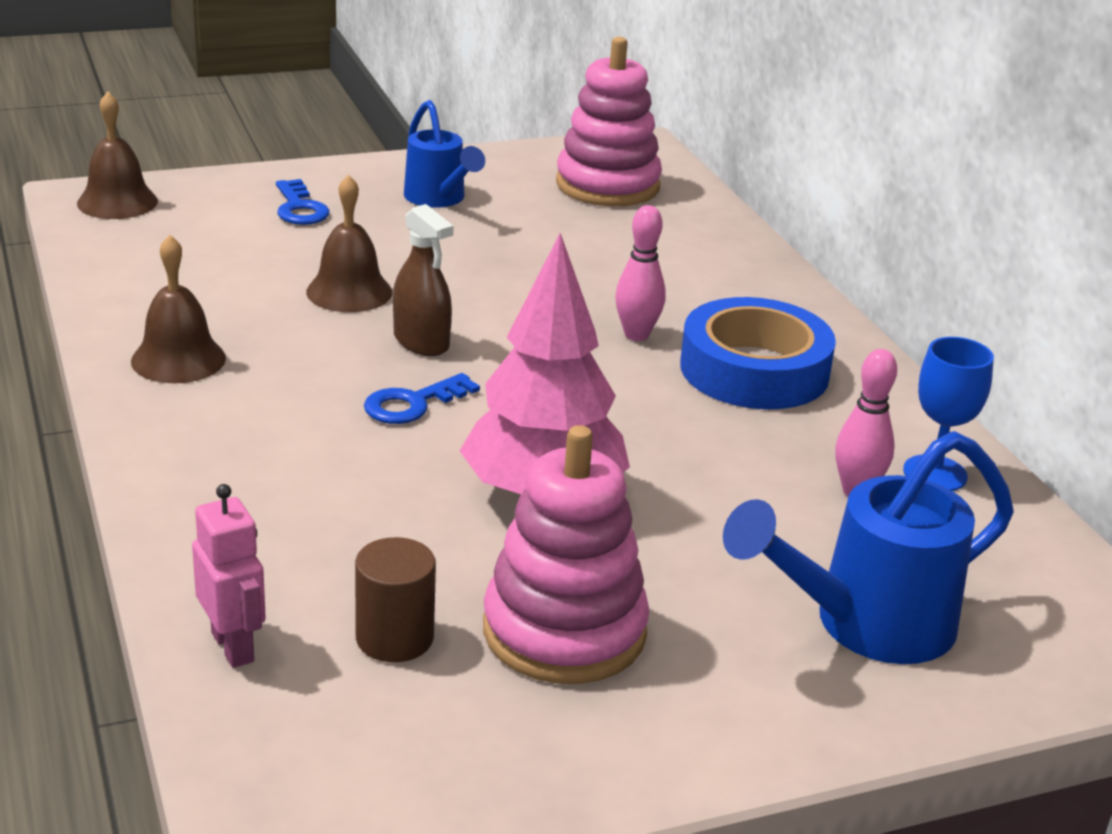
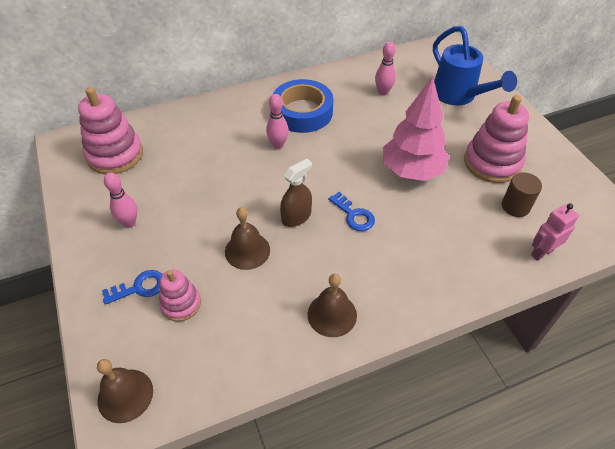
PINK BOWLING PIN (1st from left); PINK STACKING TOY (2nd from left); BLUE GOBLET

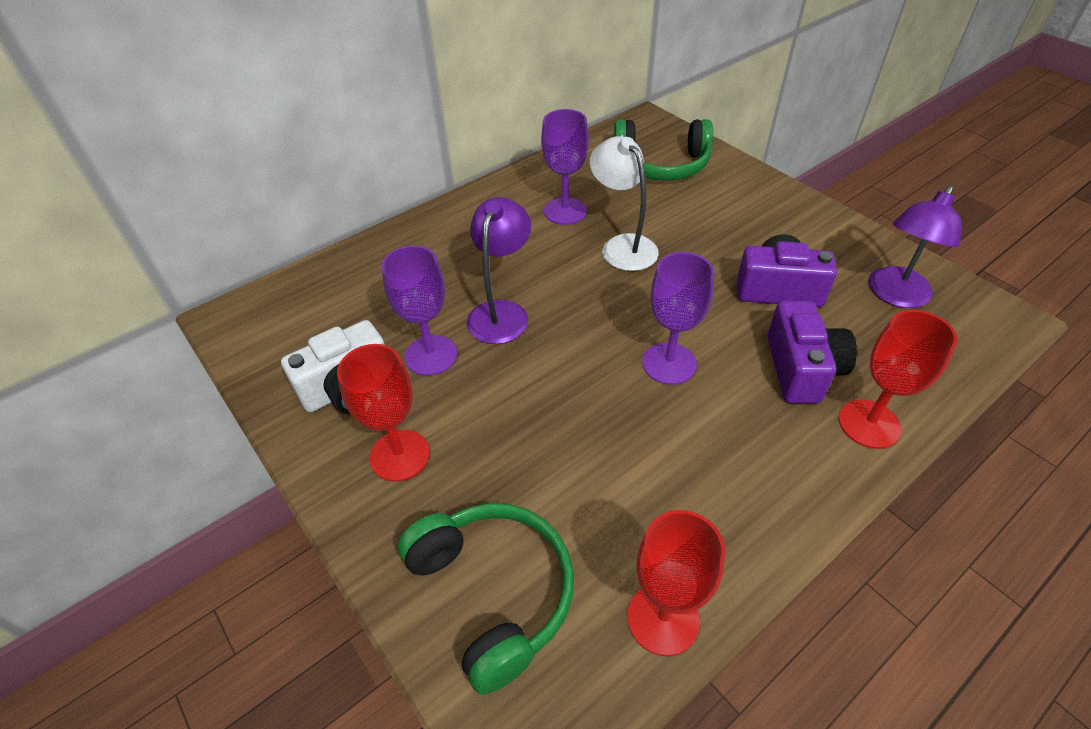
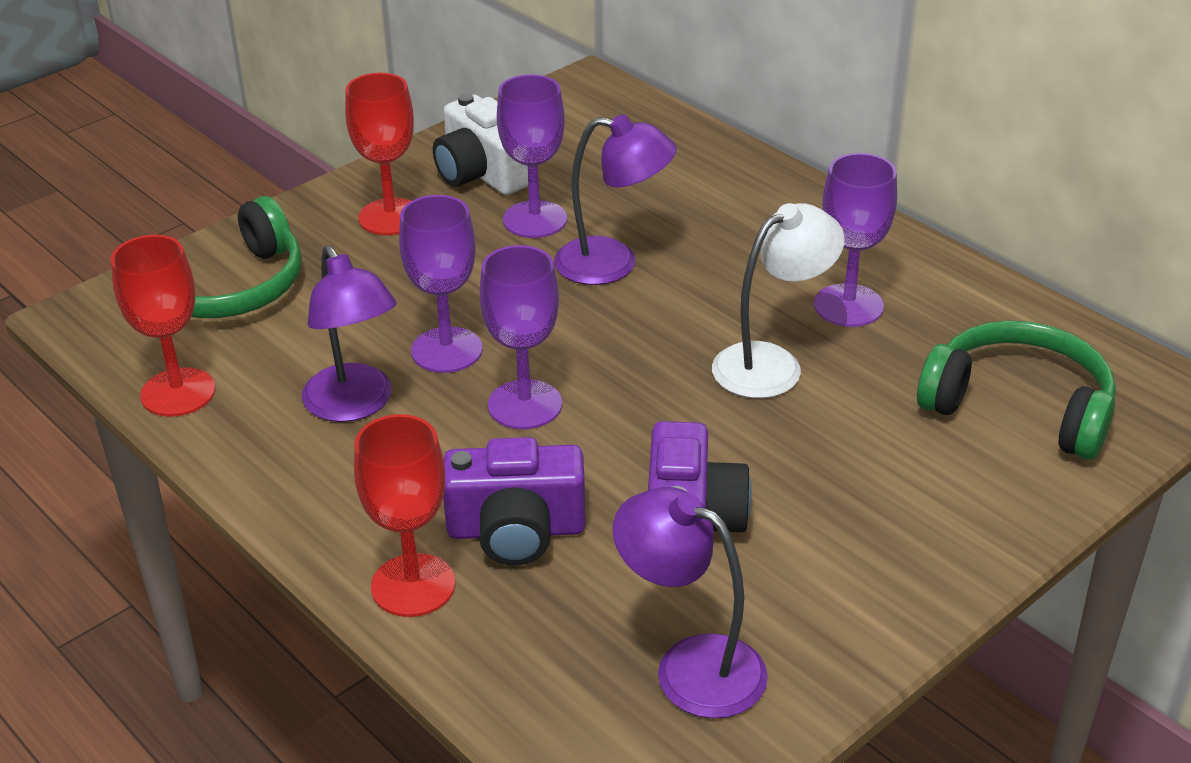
PURPLE LAMP (1st from left); PURPLE GOBLET (1st from left); GREEN HEADPHONES (2nd from left)

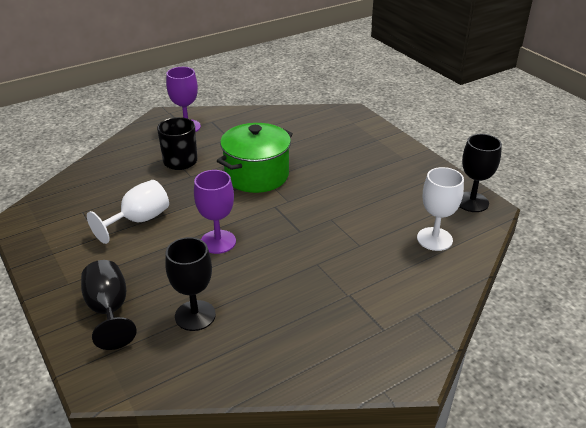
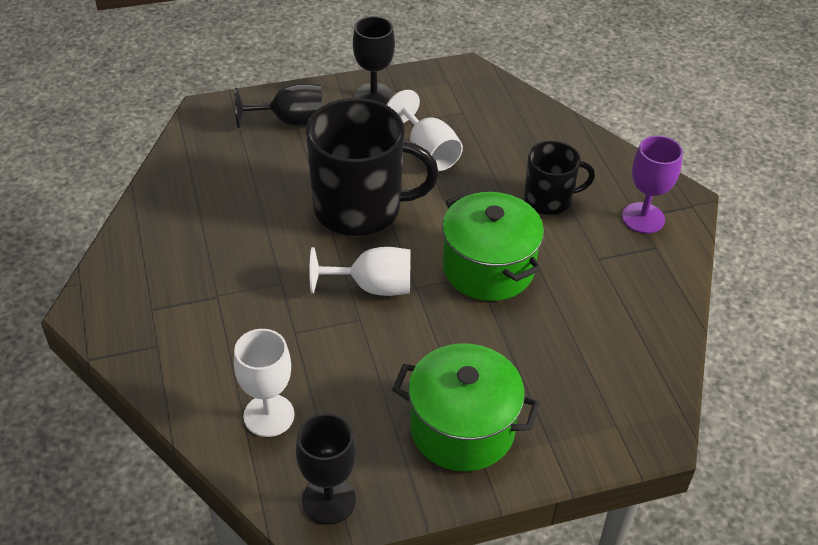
BLACK MUG (1st from left); WHITE GOBLET (2nd from left); BLACK GOBLET (3rd from left); GREEN POT (1st from left)

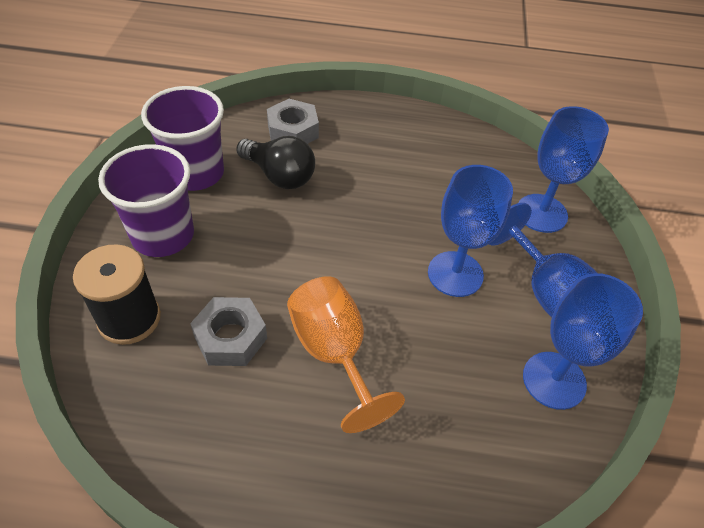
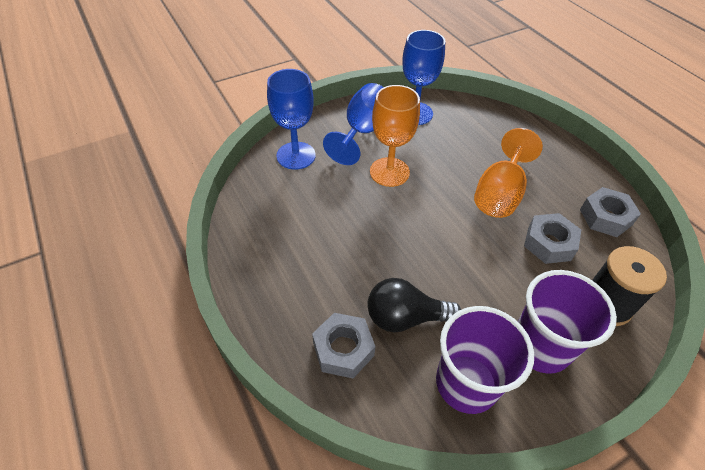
BLACK LIGHT BULB; ORANGE GOBLET (1st from left); GREY NUT (3rd from left)

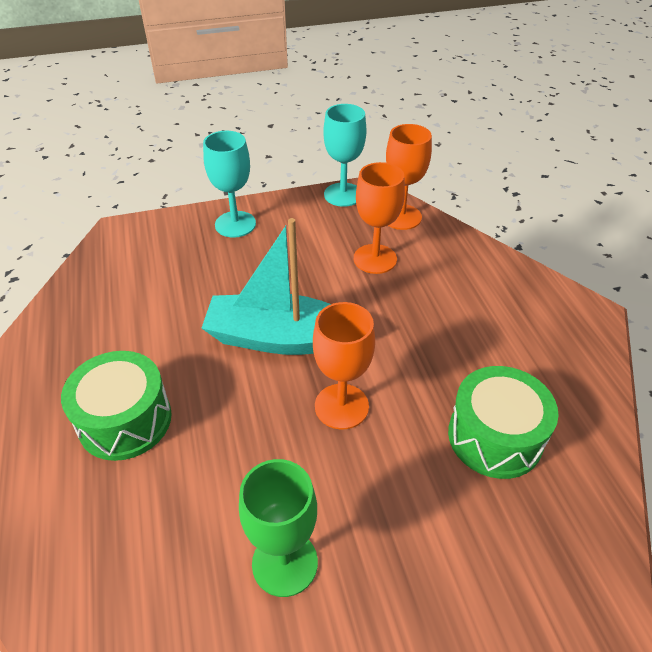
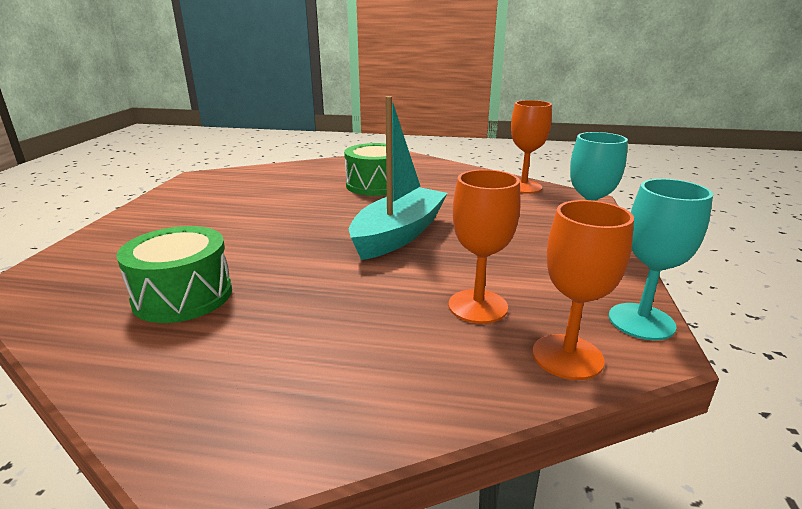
ORANGE GOBLET (2nd from left); GREEN GOBLET

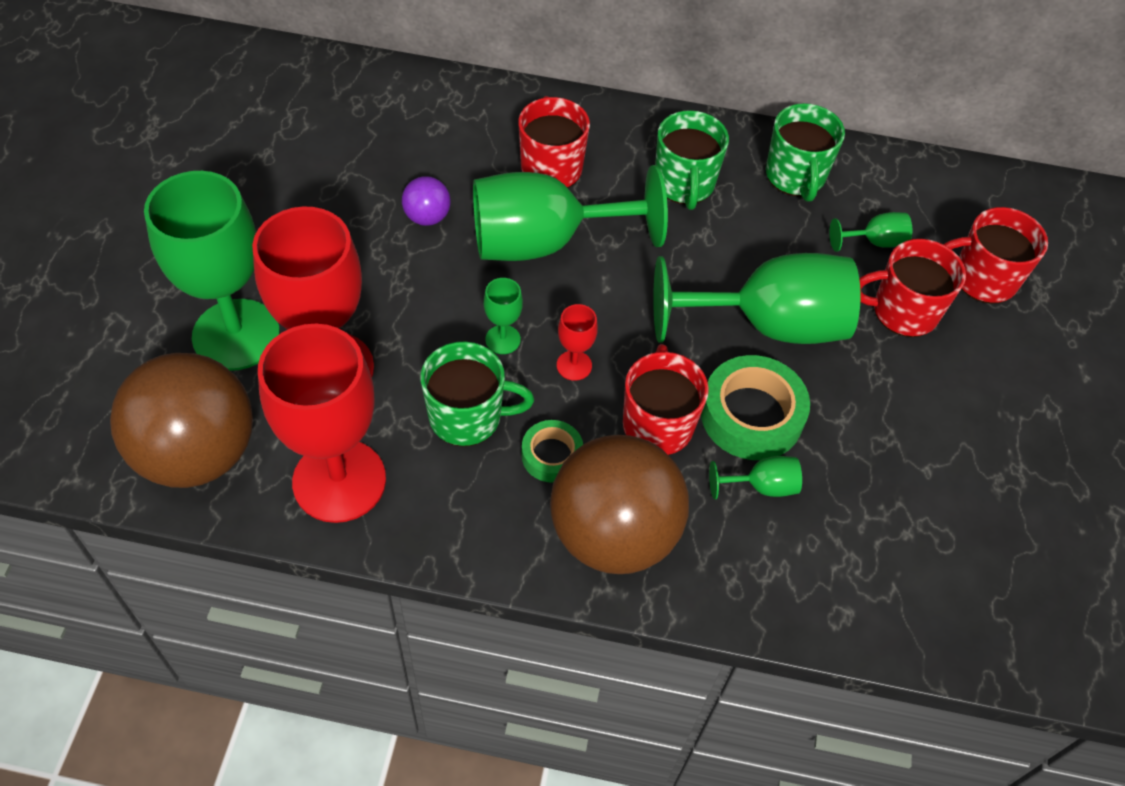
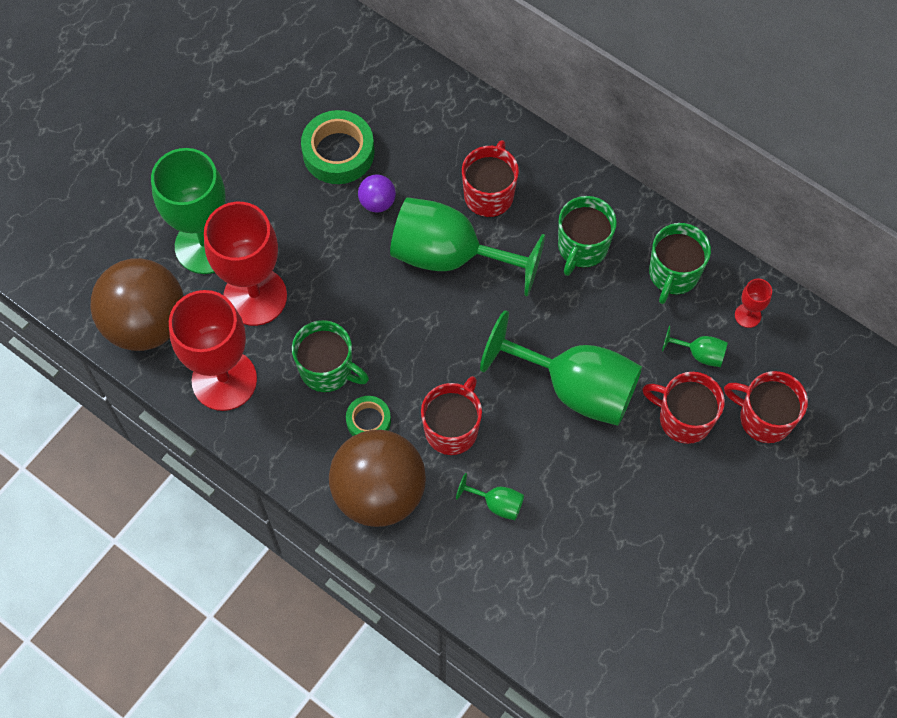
GREEN TAPE (1st from left); RED GOBLET (3rd from left); GREEN GOBLET (2nd from left in the first image)

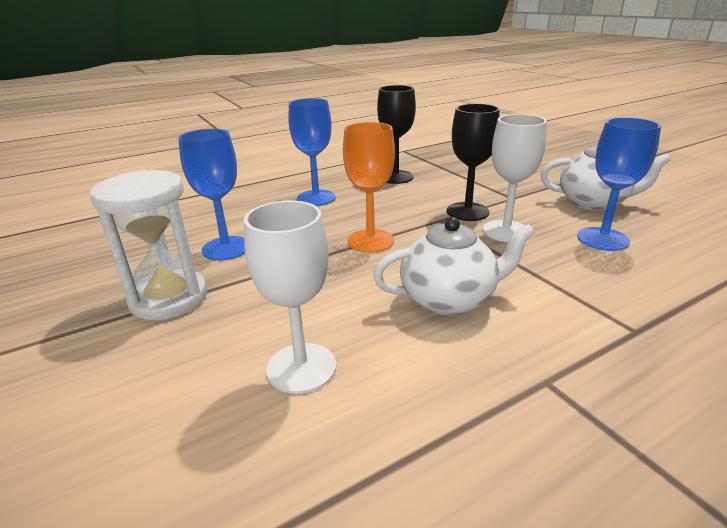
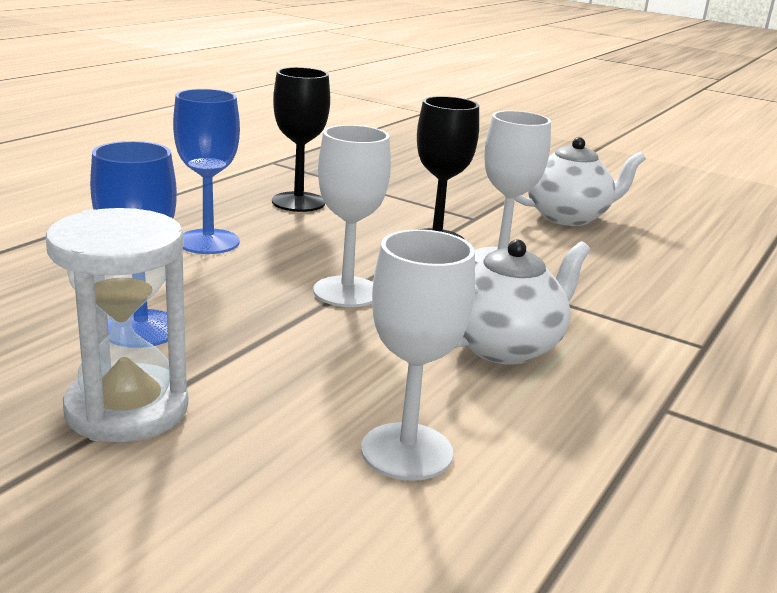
WHITE GOBLET (1st from left); BLUE GOBLET (3rd from left in the first image)

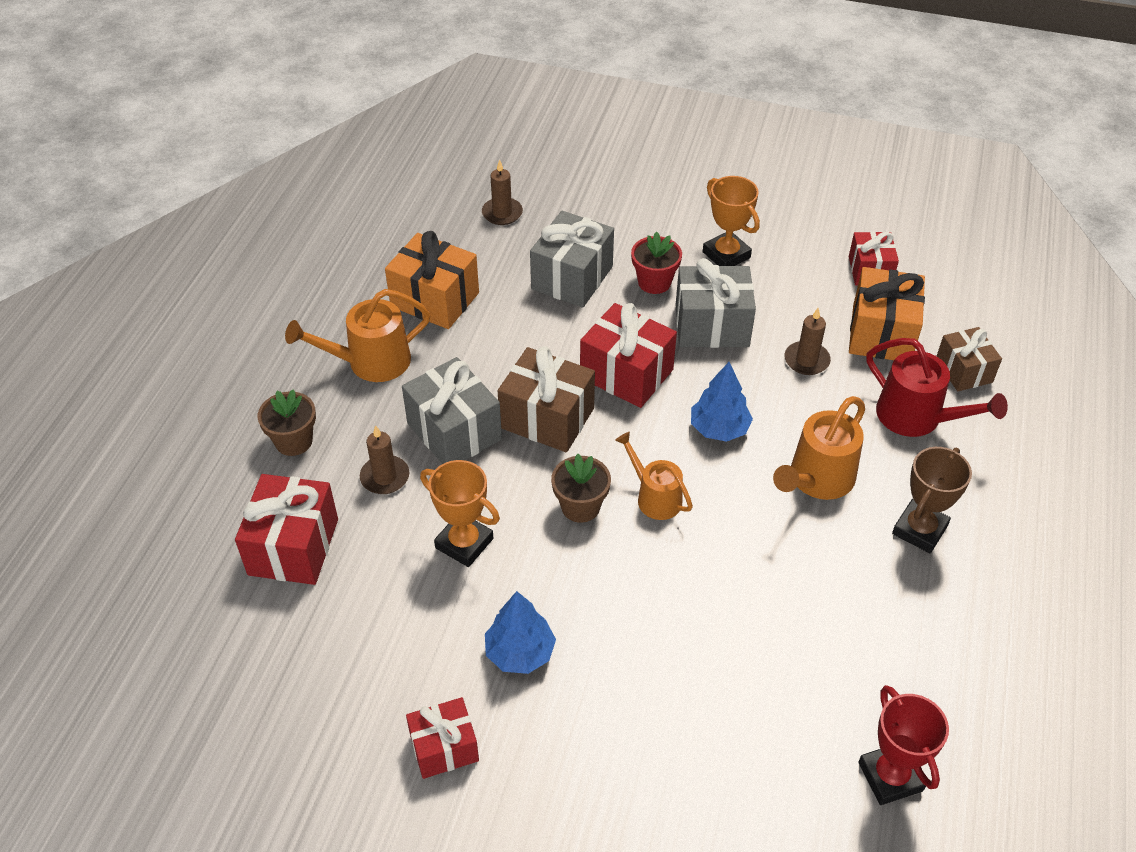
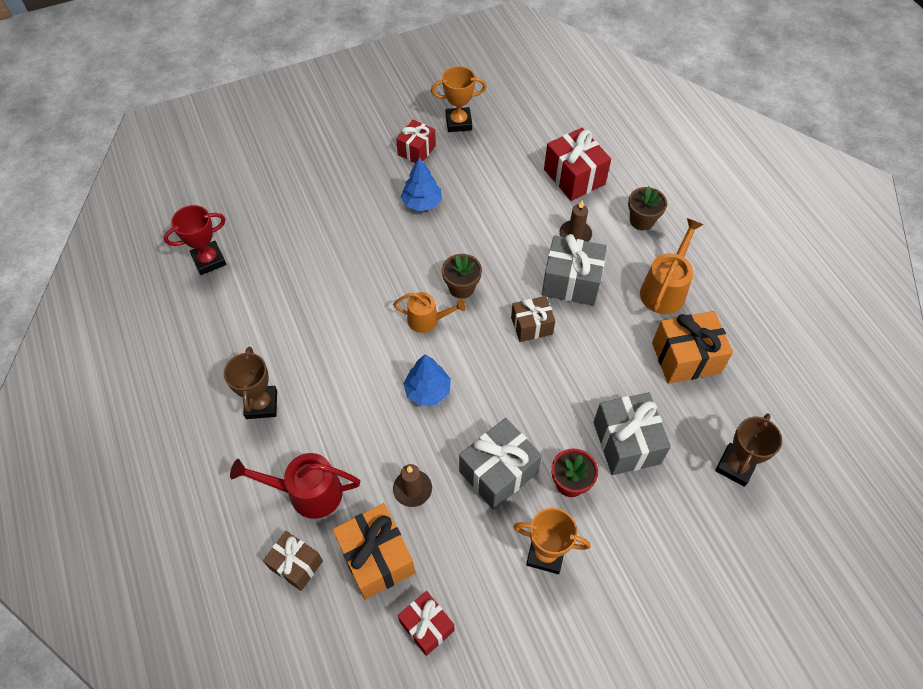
RED TROPHY; ORANGE TROPHY (1st from left); BROWN GIFT (2nd from left); BROWN TROPHY (2nd from left); RED GIFT (3rd from left in the first image); ORANGE WATERING CAN (3rd from left in the first image)

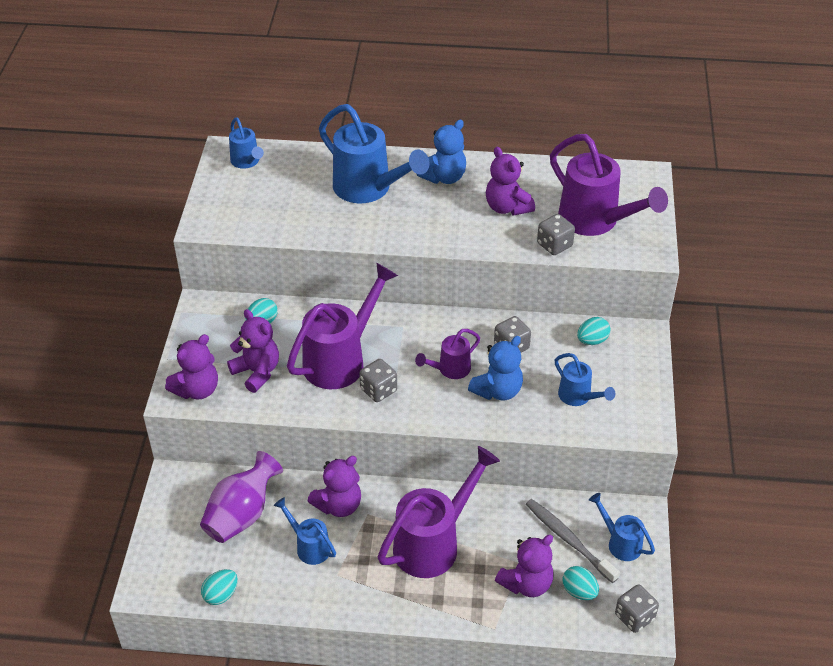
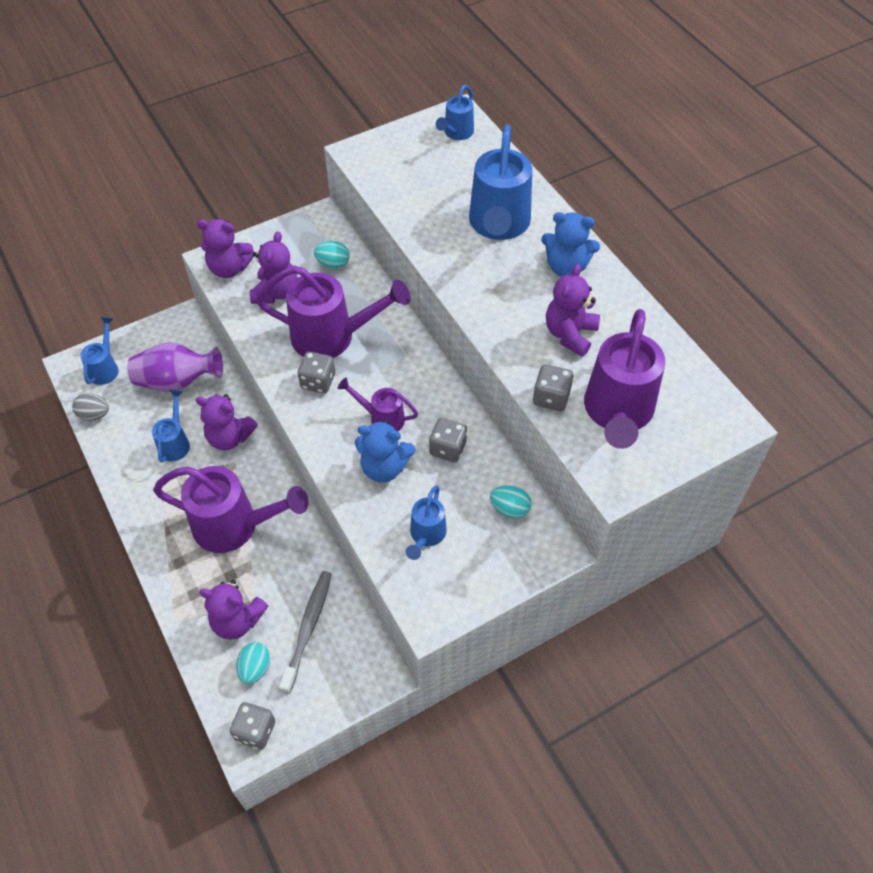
GREY EGG; BLUE WATERING CAN (1st from left)

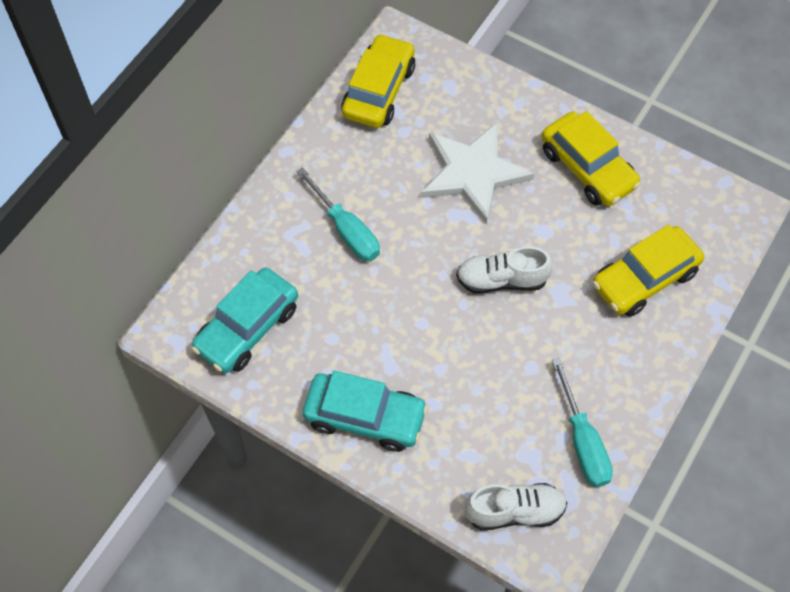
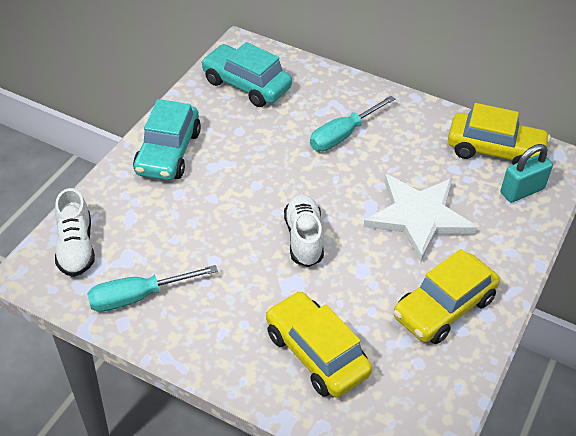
TURQUOISE PADLOCK

